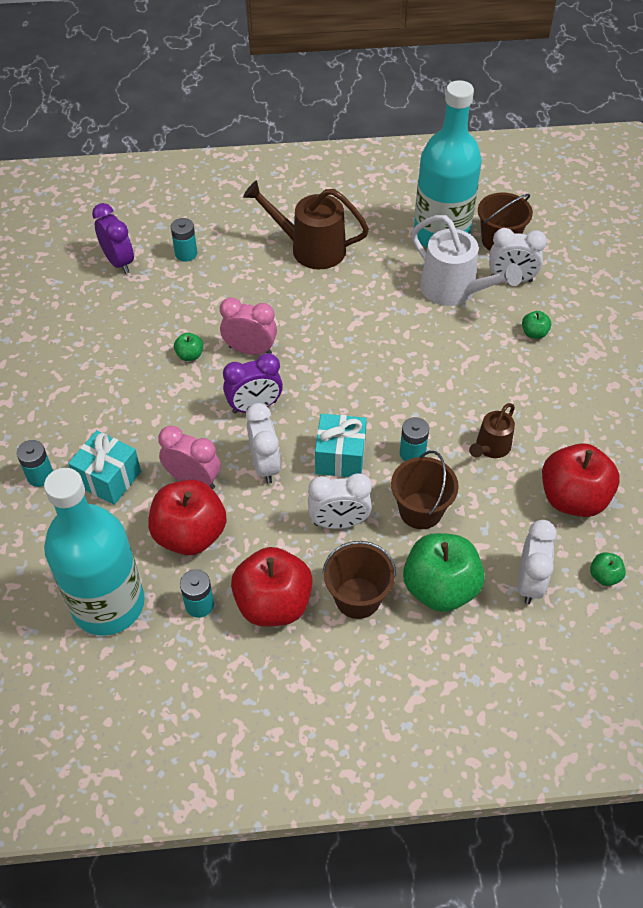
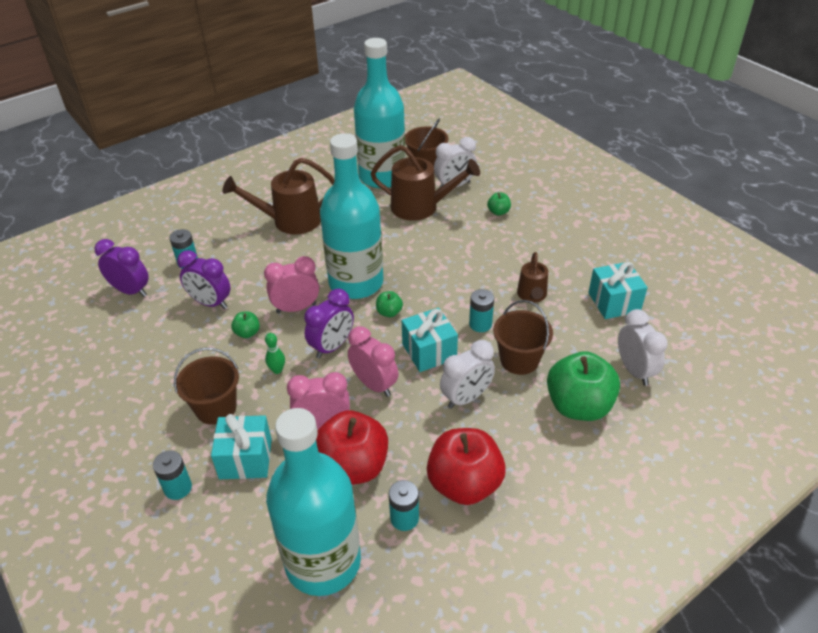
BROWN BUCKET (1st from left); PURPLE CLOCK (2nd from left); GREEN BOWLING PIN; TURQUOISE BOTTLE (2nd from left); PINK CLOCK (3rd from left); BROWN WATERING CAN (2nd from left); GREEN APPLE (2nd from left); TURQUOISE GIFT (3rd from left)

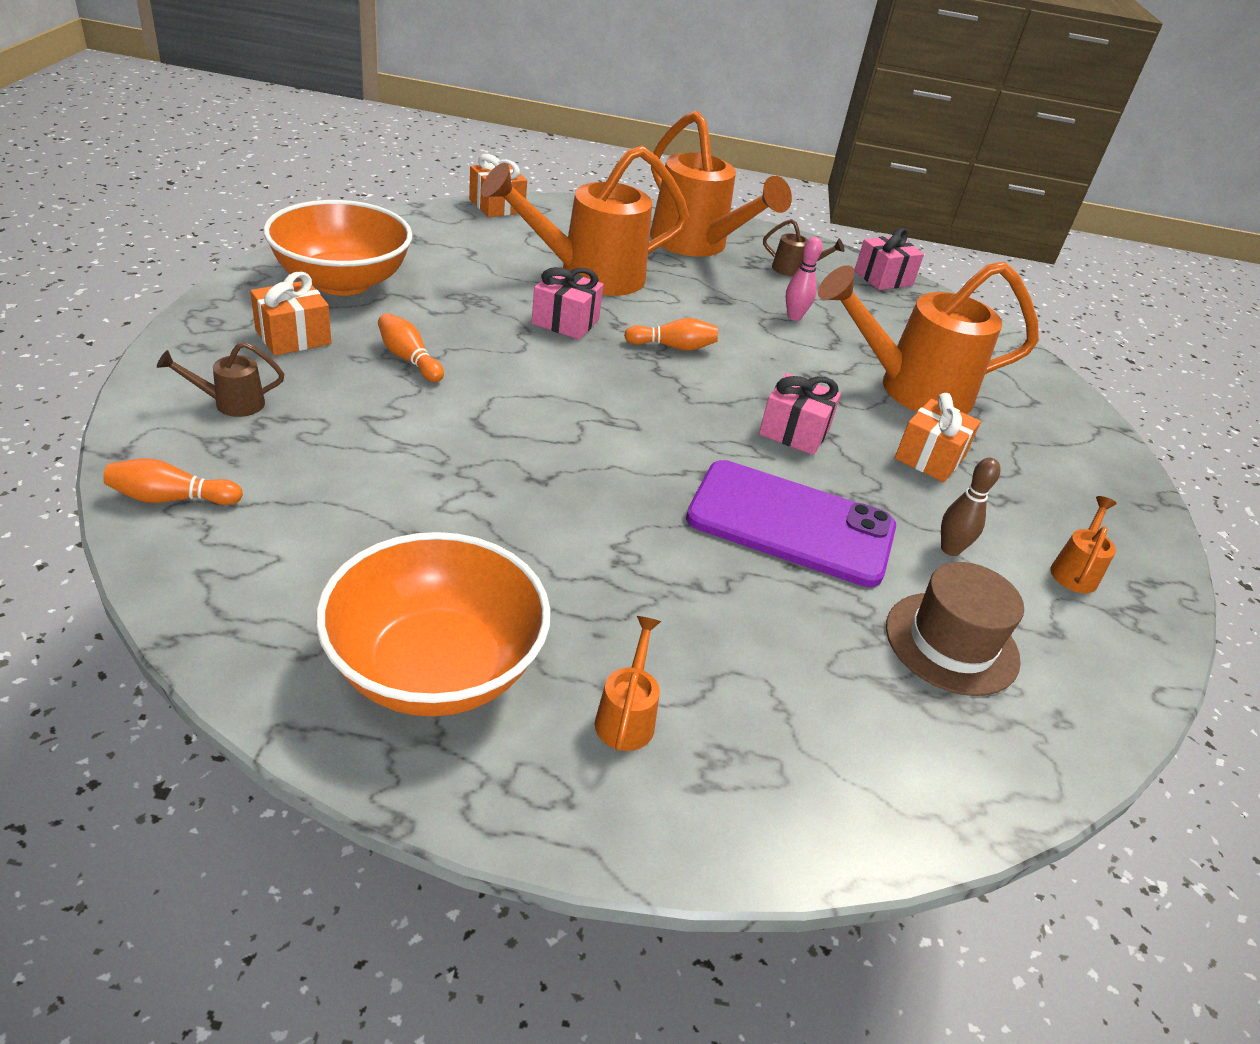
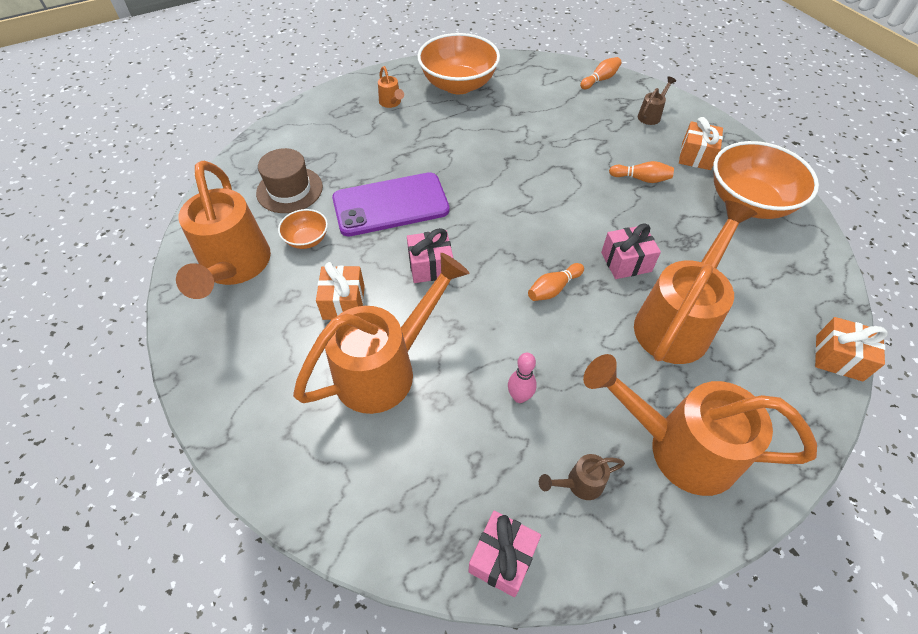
ORANGE WATERING CAN (1st from left); ORANGE BOWL (1st from left)

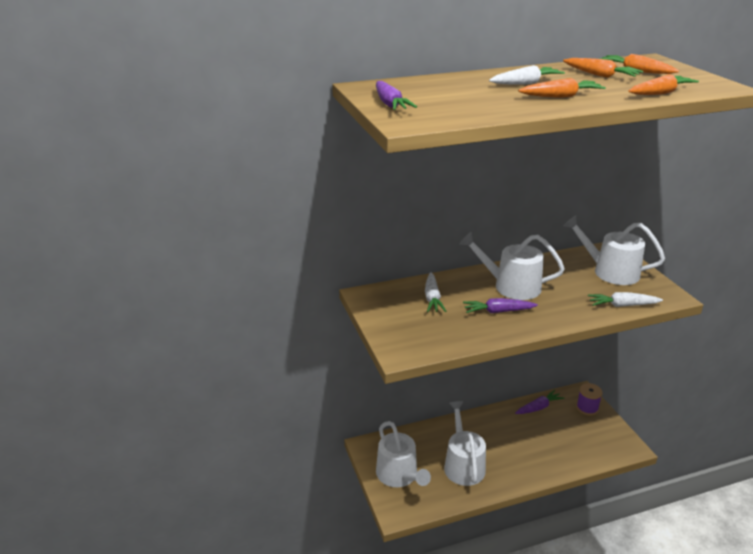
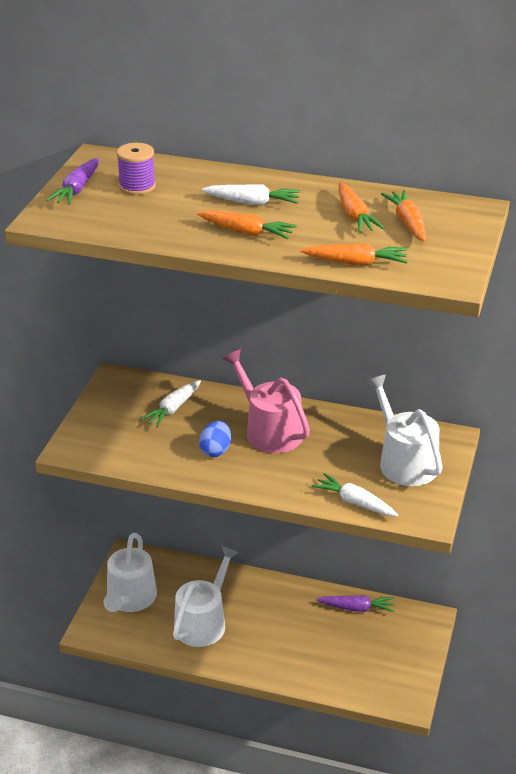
PURPLE SPOOL; BLUE EGG; PINK WATERING CAN

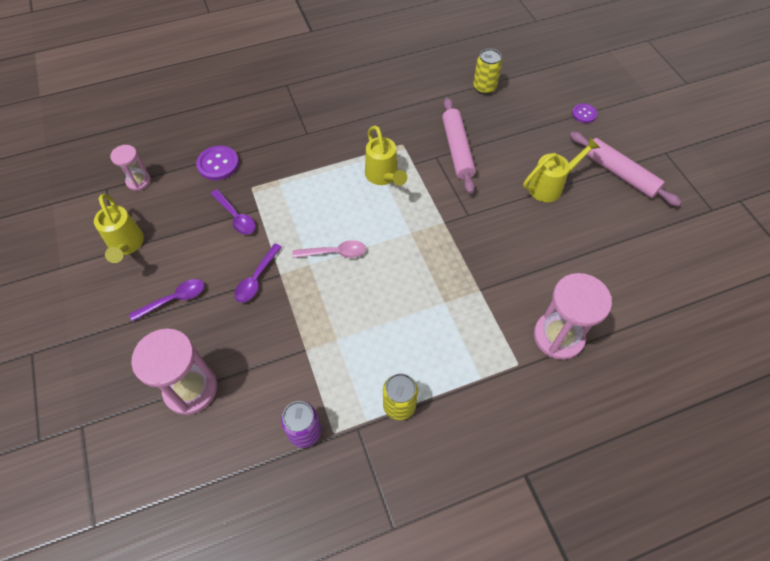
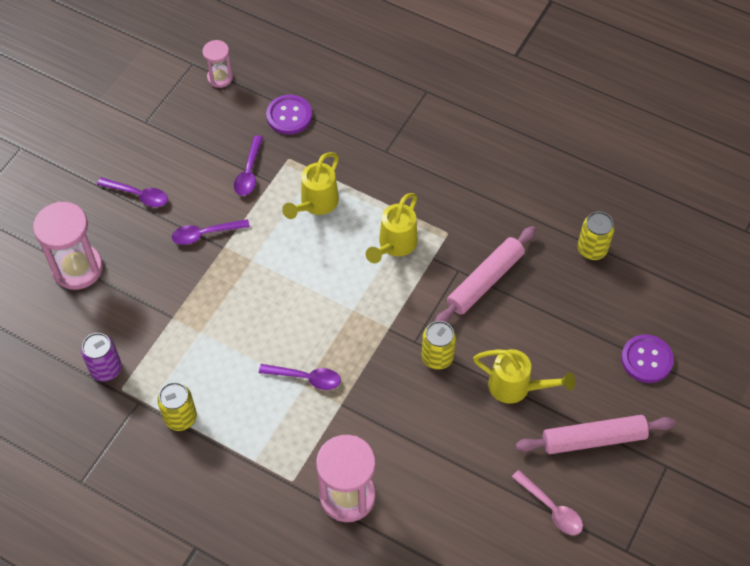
PURPLE SPOON (4th from left); YELLOW WATERING CAN (1st from left); YELLOW CAN (2nd from left); PINK SPOON; PINK ROLLING PIN (2nd from left); PURPLE BUTTON (2nd from left)

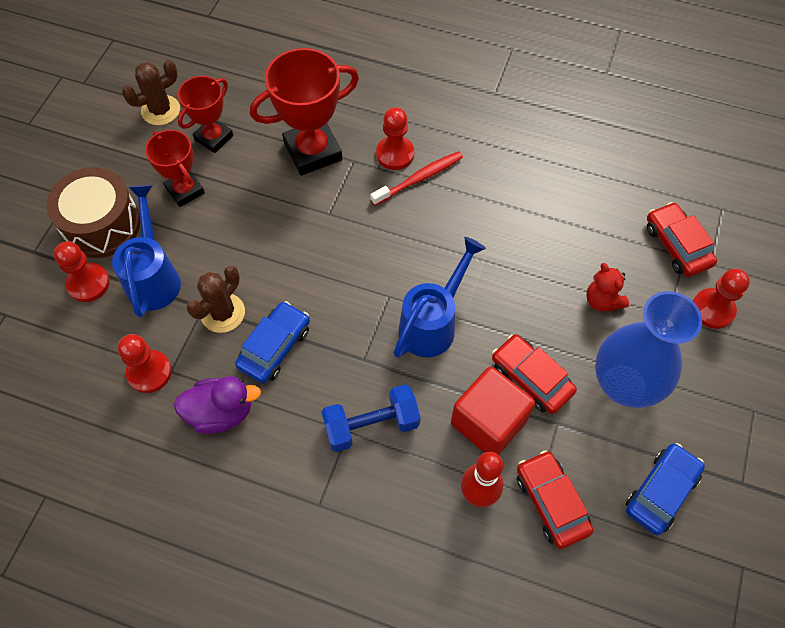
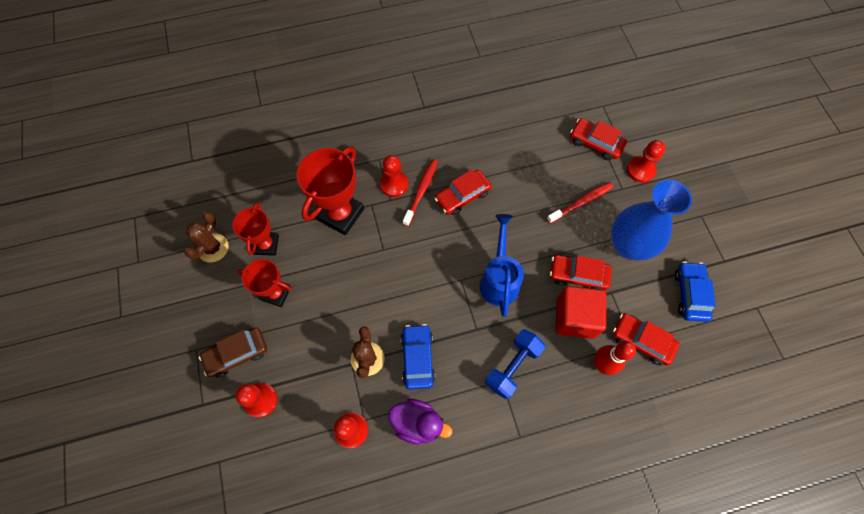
BROWN CAR; PURPLE DUCK; RED CAR (1st from left); RED TOOTHBRUSH (2nd from left); BLUE WATERING CAN (1st from left in the first image)

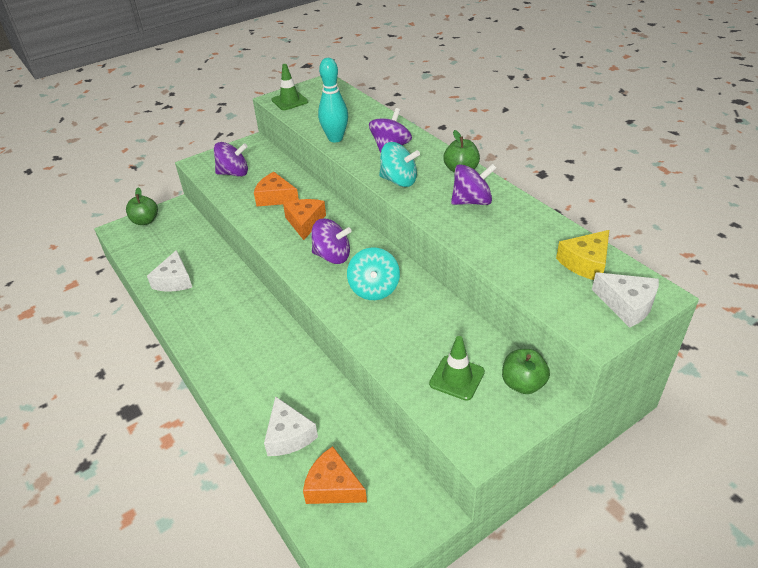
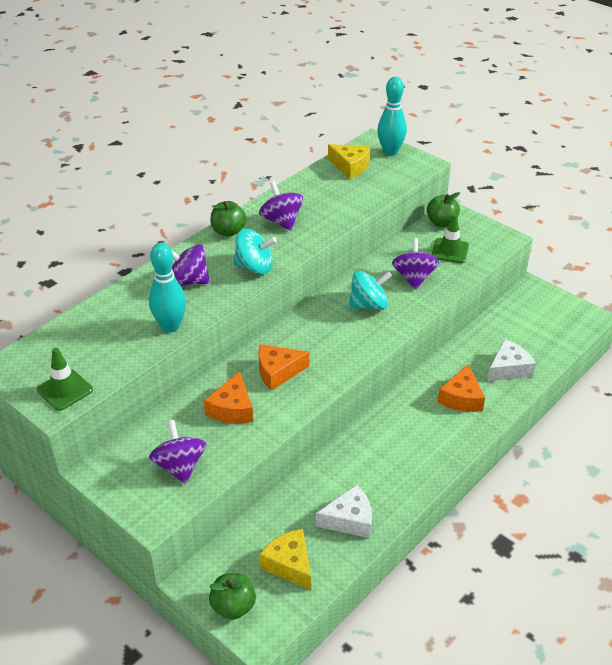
TURQUOISE SPINNING TOP (1st from left); YELLOW CHEESE (1st from left); TURQUOISE BOWLING PIN (2nd from left); PURPLE SPINNING TOP (4th from left); ORANGE CHEESE (3rd from left)

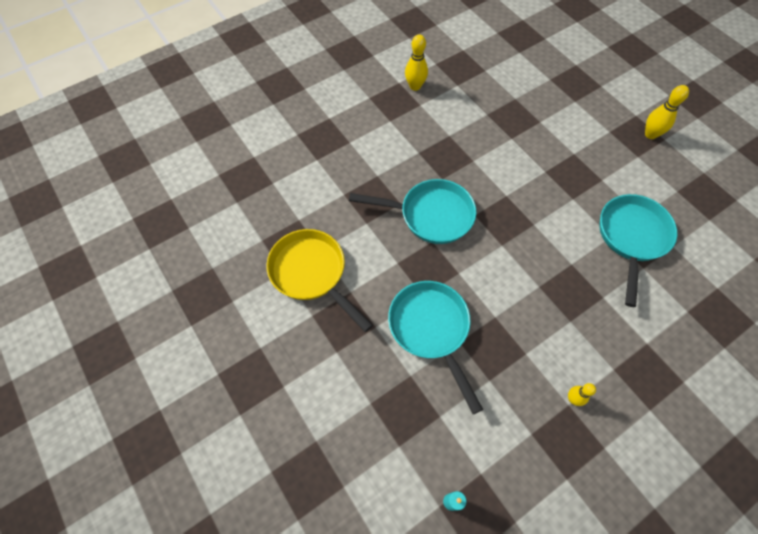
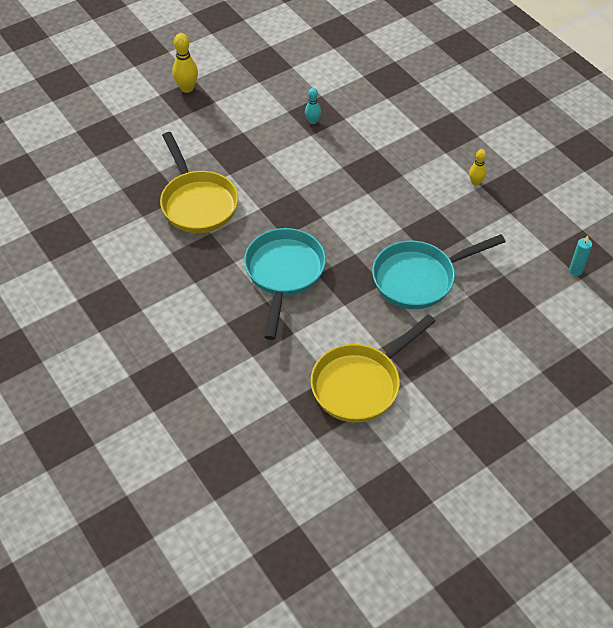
YELLOW PAN (1st from left); TURQUOISE BOWLING PIN; YELLOW BOWLING PIN (1st from left in the first image)

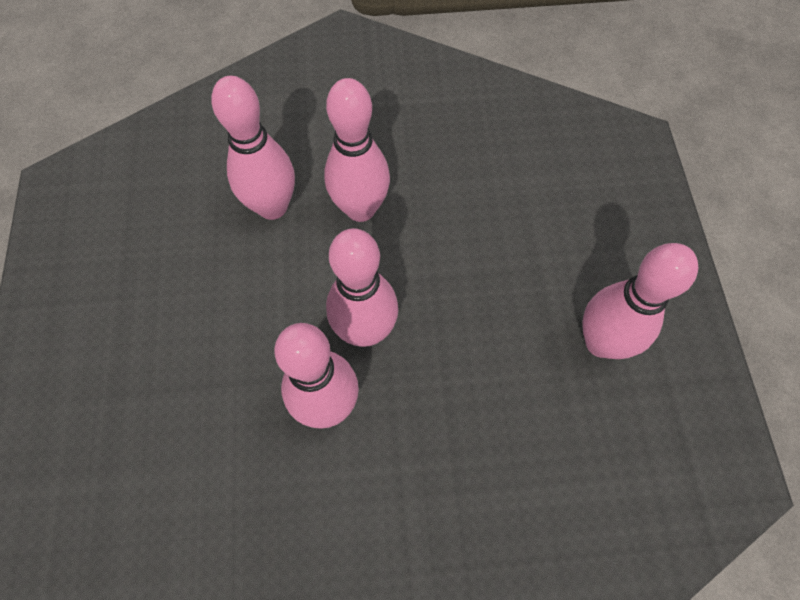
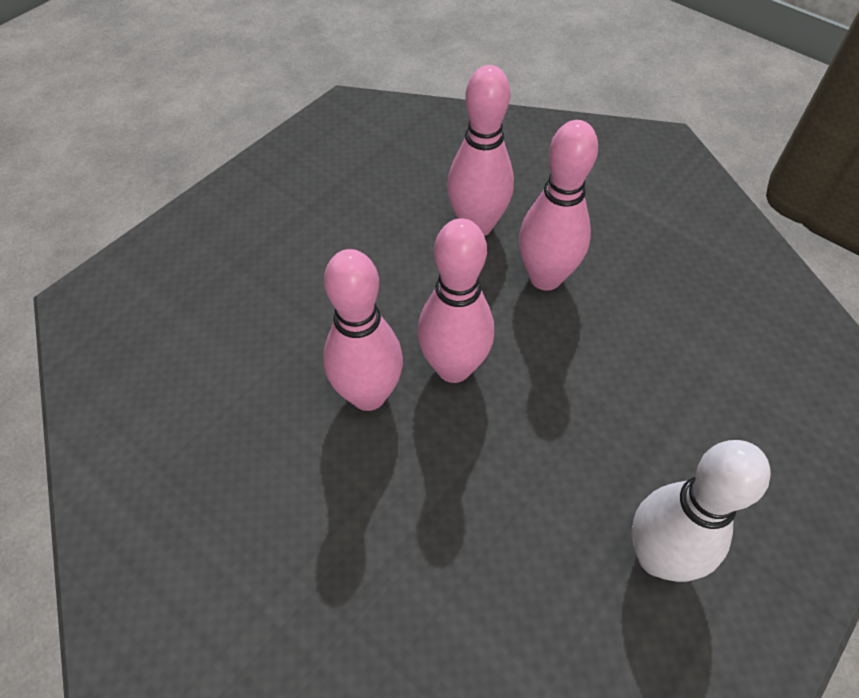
WHITE BOWLING PIN

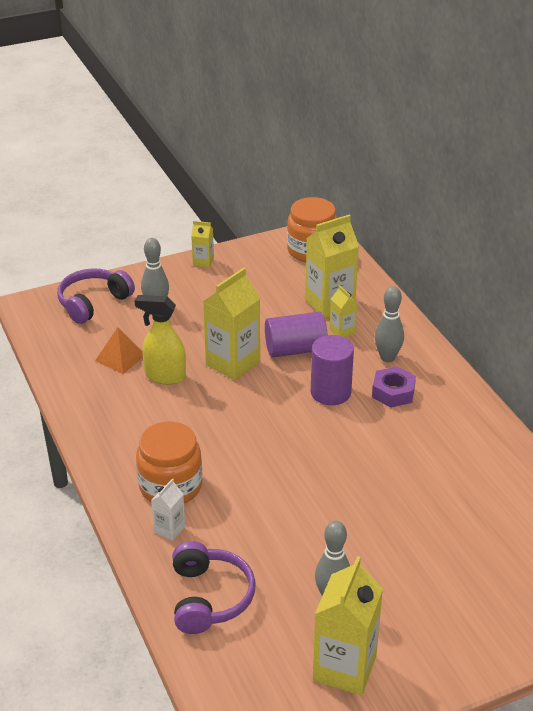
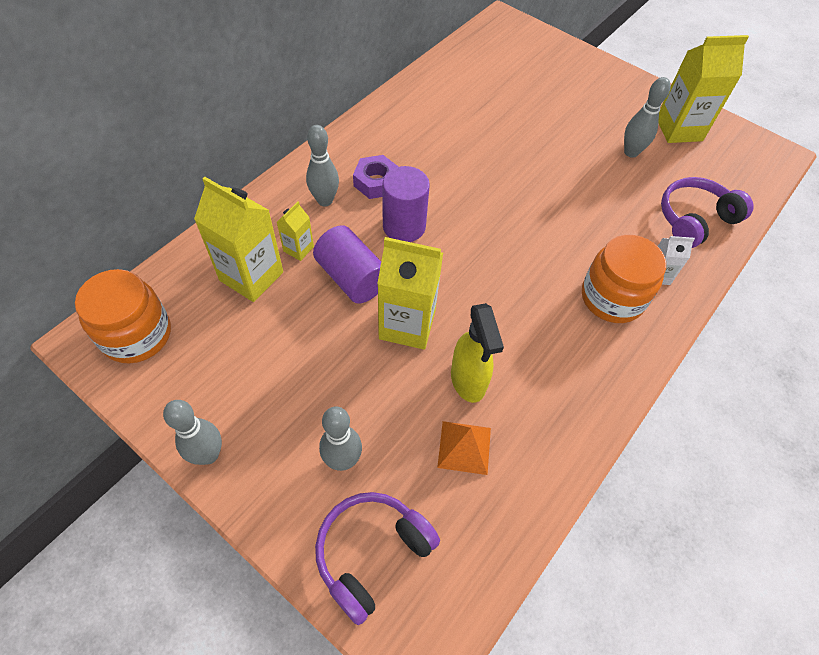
GREY BOWLING PIN (1st from left); PURPLE HEADPHONES (1st from left)

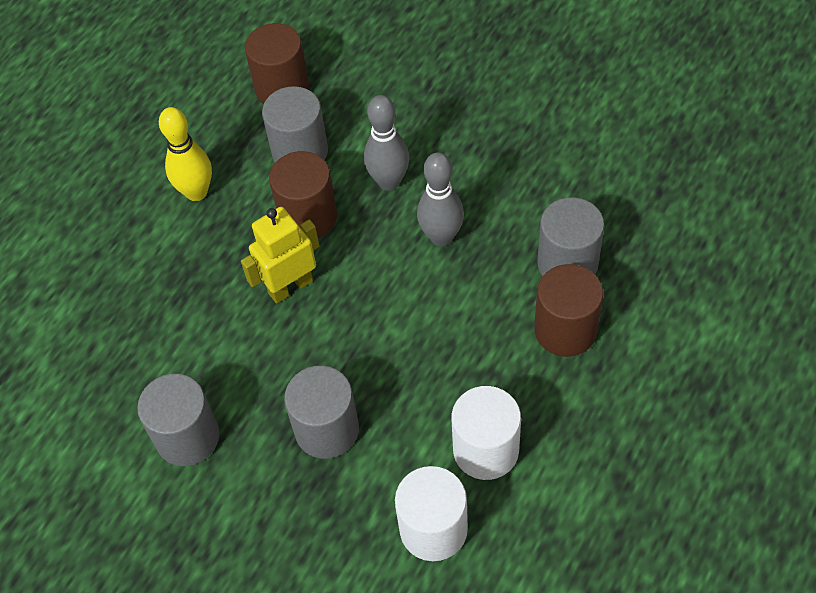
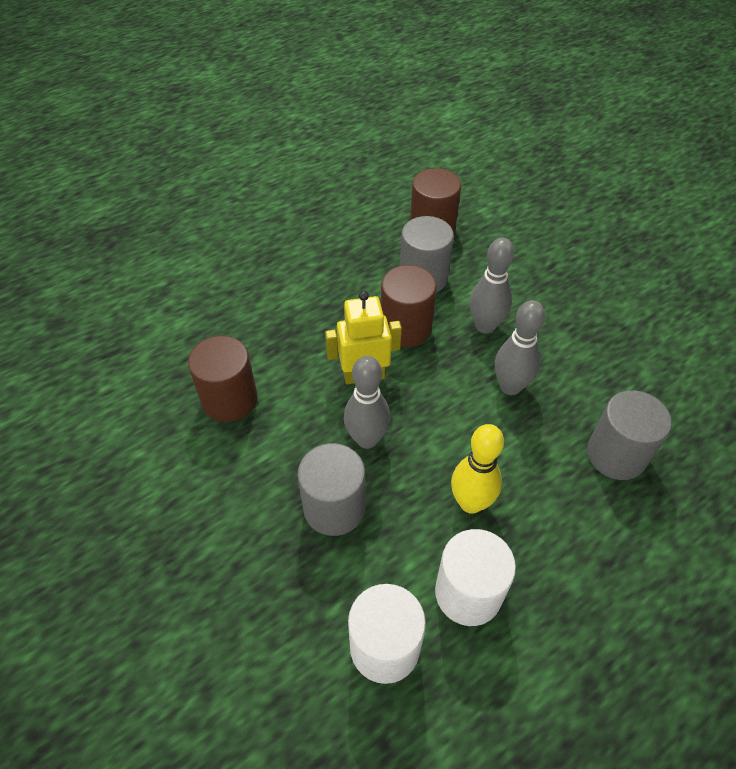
BROWN CYLINDER (1st from left); GREY BOWLING PIN (1st from left); YELLOW BOWLING PIN; GREY CYLINDER (1st from left in the first image)

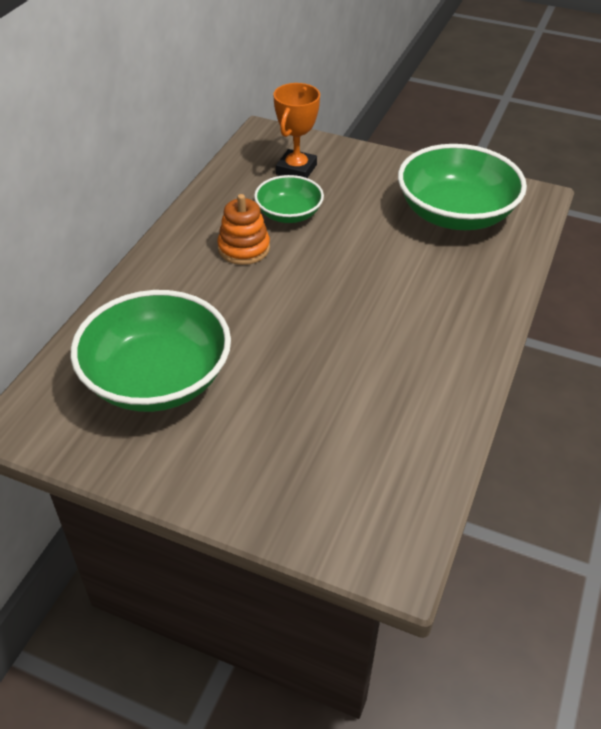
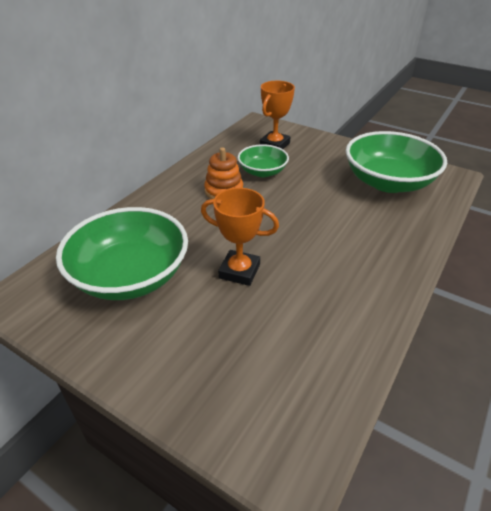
ORANGE TROPHY (1st from left)

